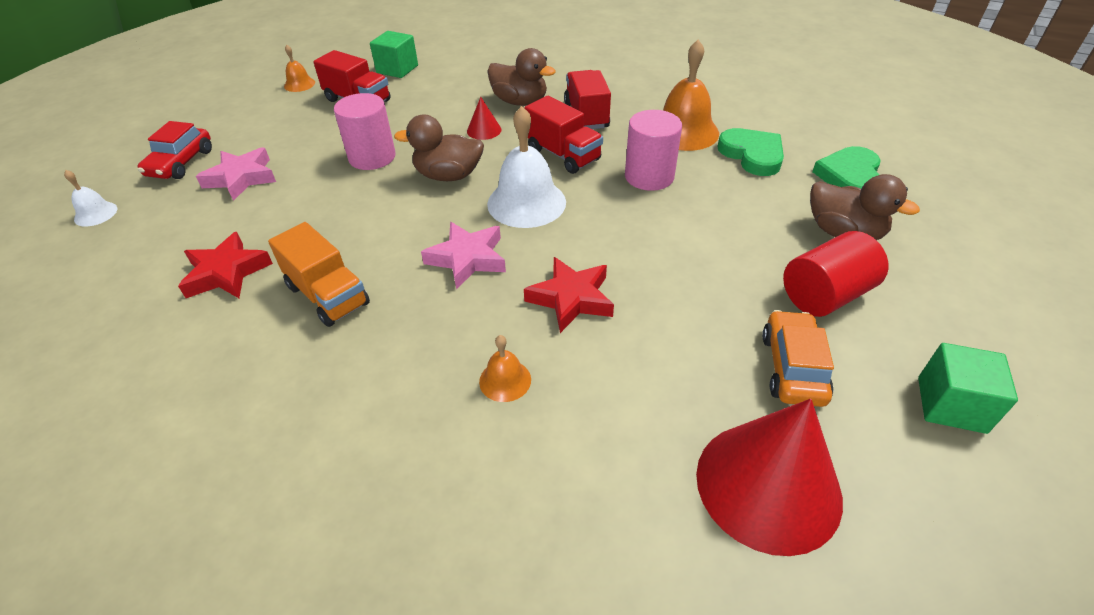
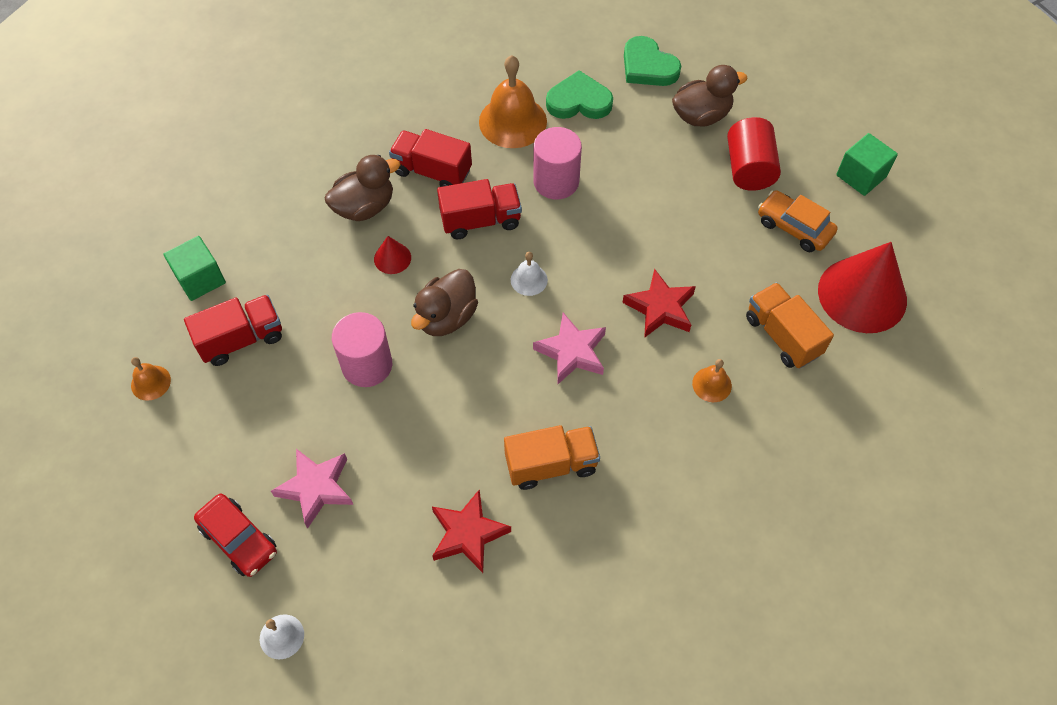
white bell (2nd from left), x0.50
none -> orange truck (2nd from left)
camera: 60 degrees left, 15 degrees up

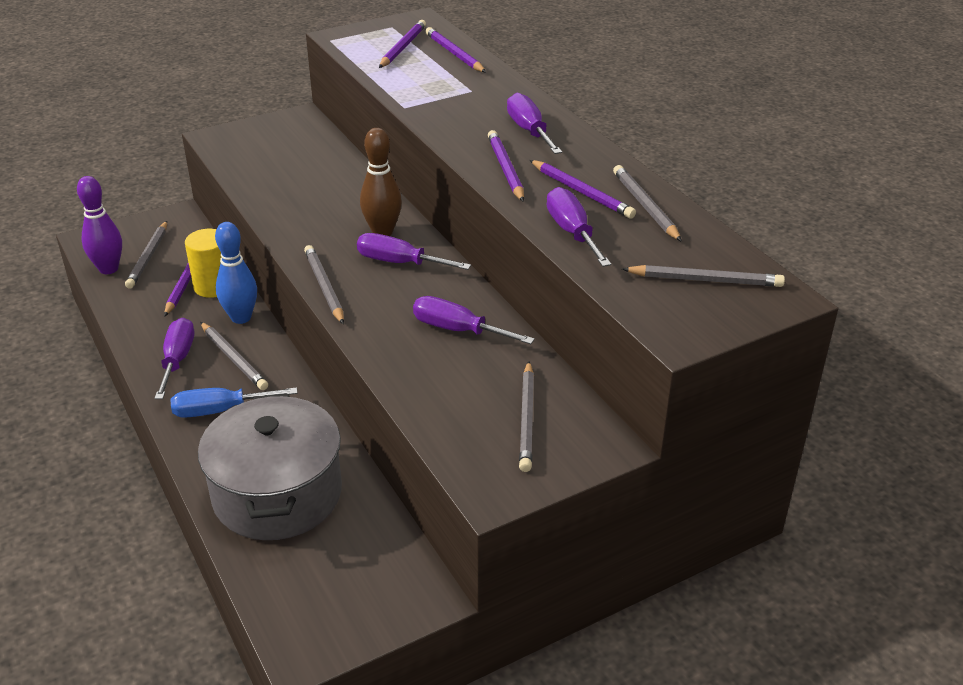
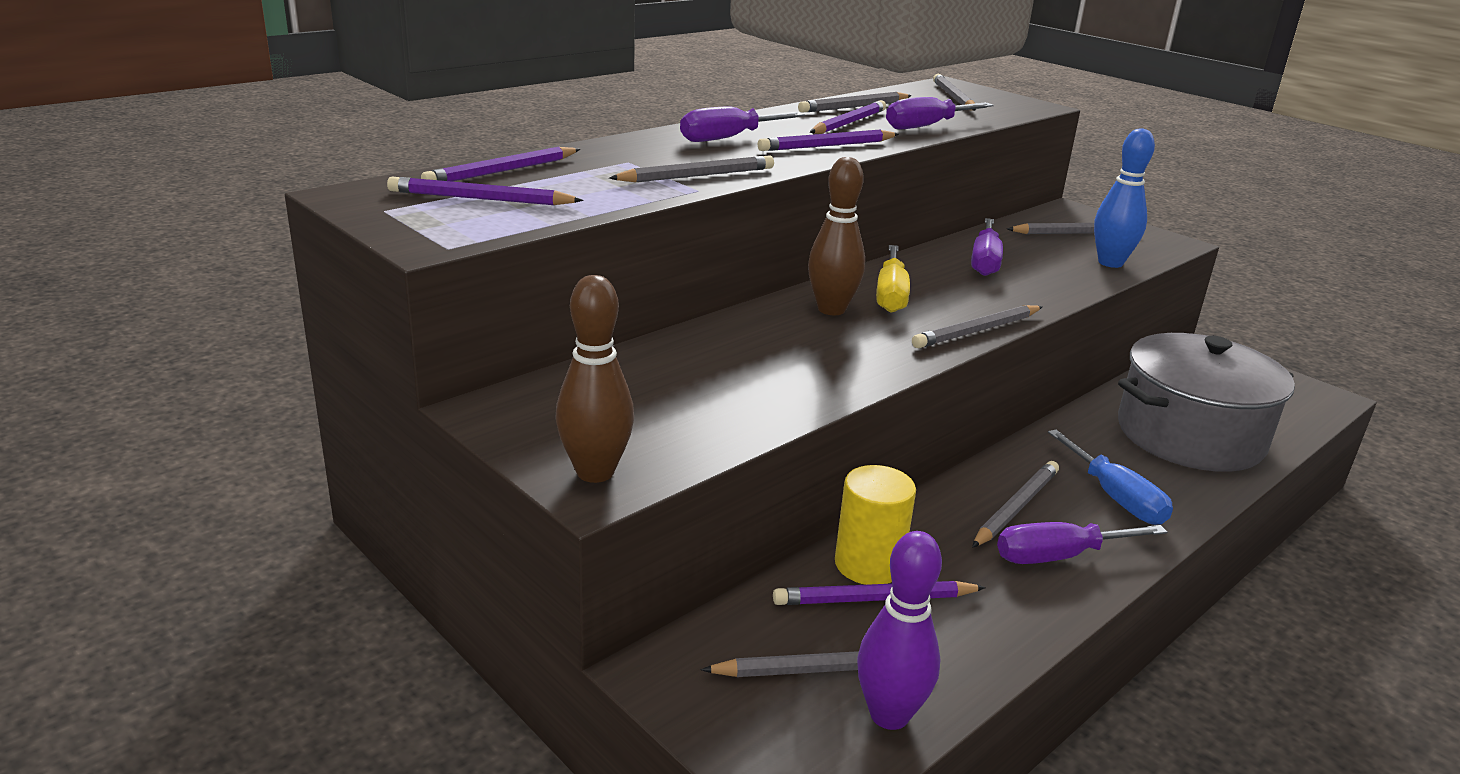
none -> brown bowling pin (1st from left)
none -> grey pencil (1st from left)
purple screwdriver (2nd from left) -> yellow screwdriver
blue bowling pin, moved
camera: 105 degrees left, 10 degrees down

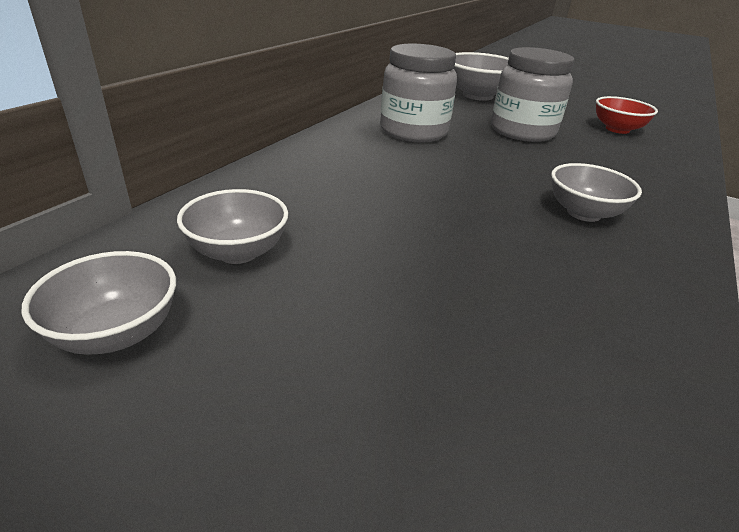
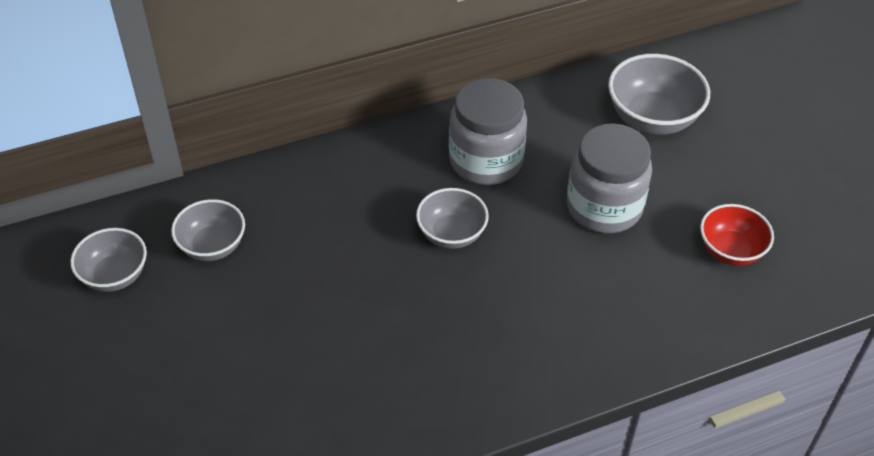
grey bowl (4th from left in the first image) -> grey bowl (3rd from left), moved
camera: 40 degrees right, 15 degrees up

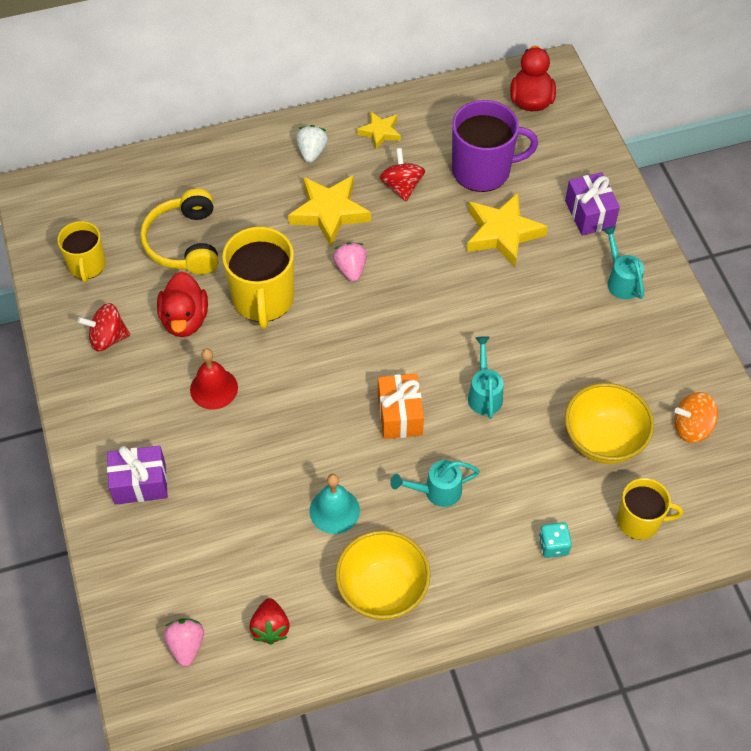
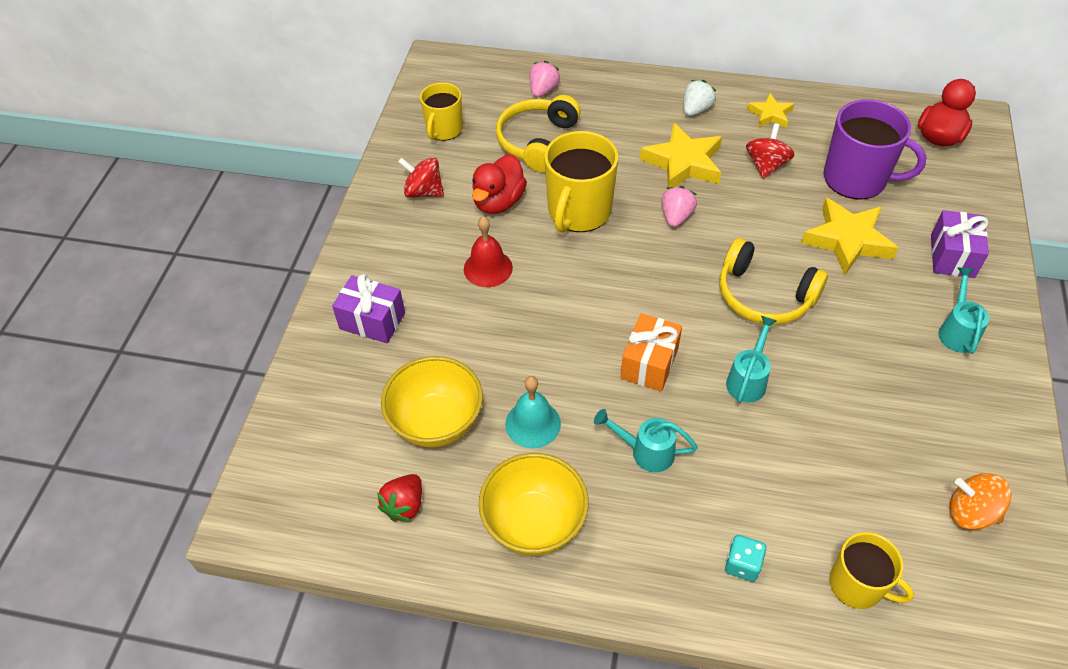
yellow bowl (2nd from left in the first image) -> yellow bowl (1st from left), moved
pink strawberry (1st from left), moved
none -> yellow headphones (2nd from left)
camera: 30 degrees right, 5 degrees down

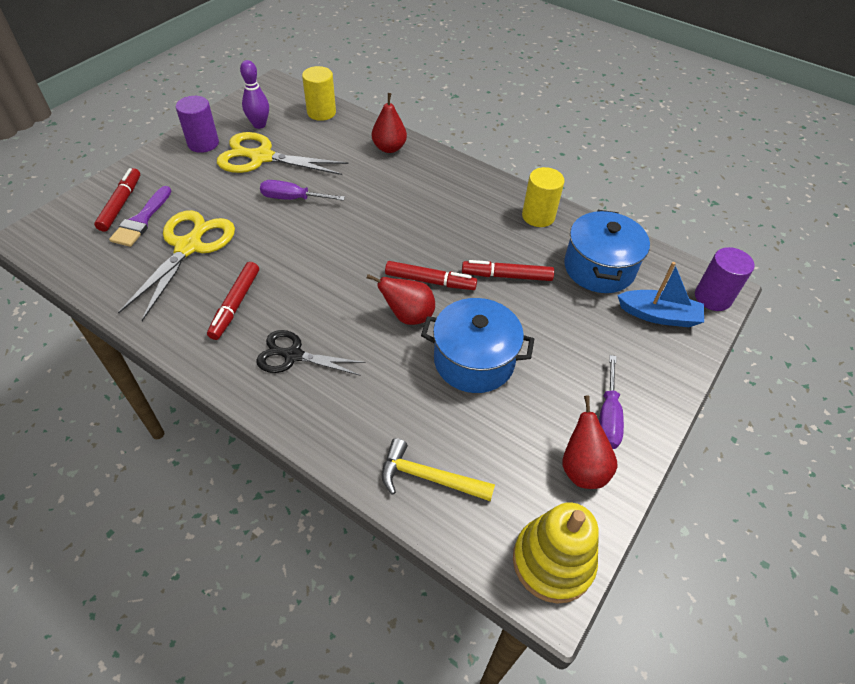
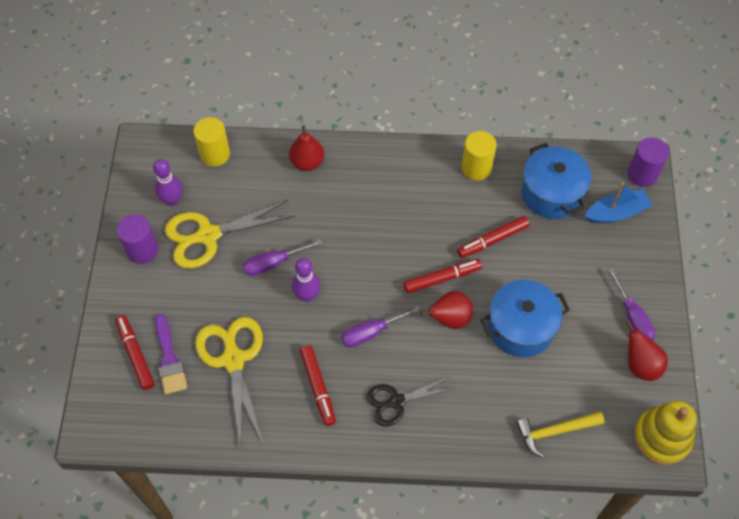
none -> purple bowling pin (2nd from left)
none -> purple screwdriver (2nd from left)
camera: 30 degrees left, 10 degrees up

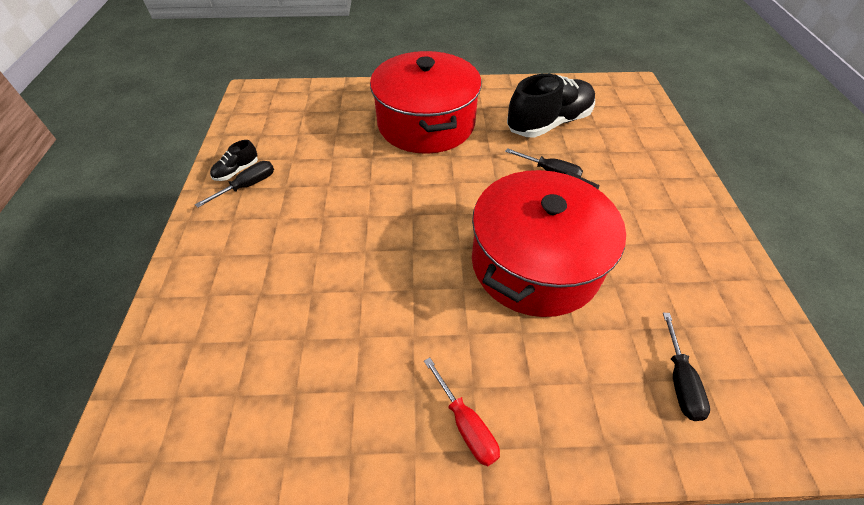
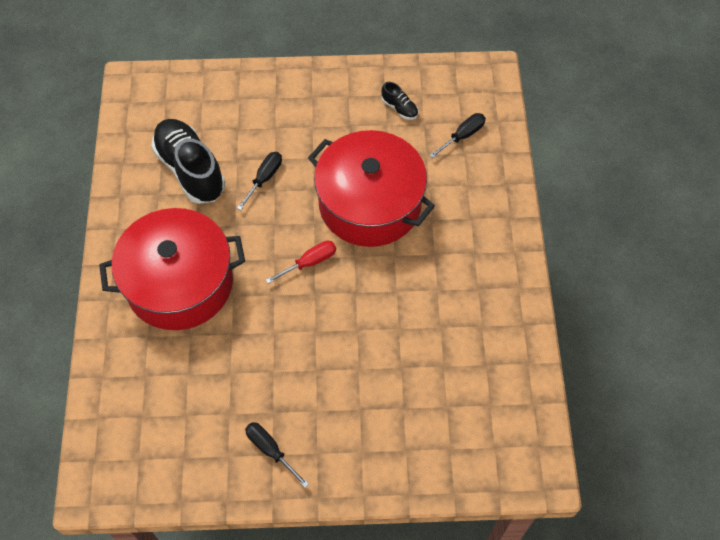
red screwdriver, moved
black shoe (1st from left in the first image) -> black shoe (2nd from left), moved
black screwdriver (3rd from left), 45 degrees counterclockwise
camera: 90 degrees left, 10 degrees up

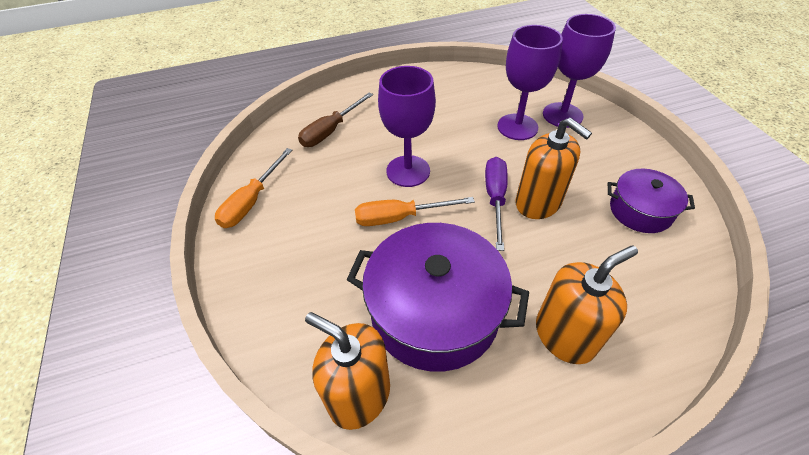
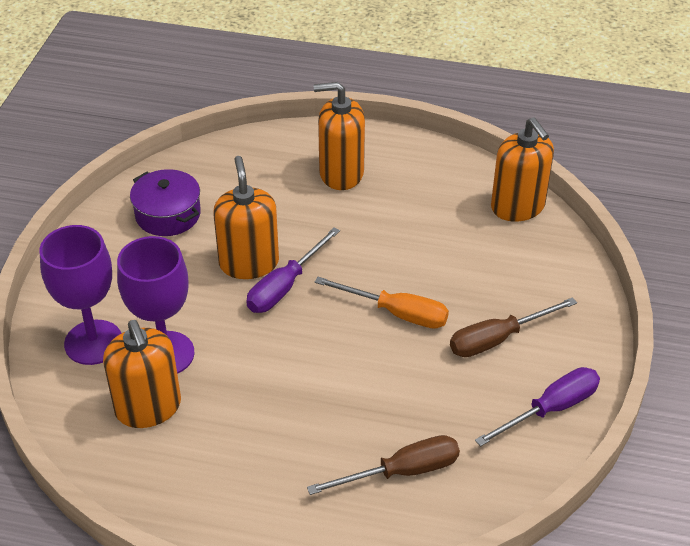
none -> orange soap dispenser (1st from left)
none -> brown screwdriver (2nd from left)
orange screwdriver (1st from left) -> purple screwdriver (2nd from left)
purple pot (1st from left) -> none
purple goblet (1st from left) -> none
camera: 150 degrees left, 5 degrees down

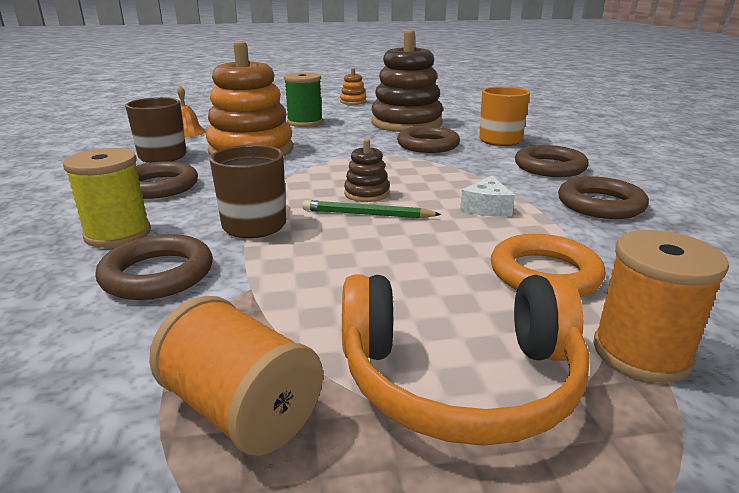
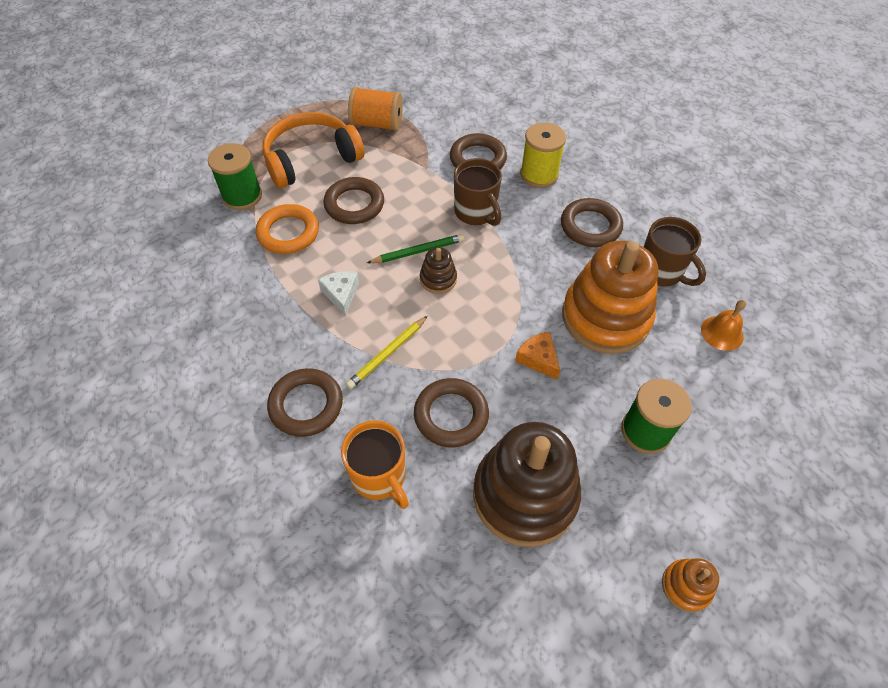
orange spool (2nd from left) -> green spool (1st from left)
brown ring (5th from left in the first image) -> brown ring (2nd from left), moved
none -> yellow pencil
none -> orange cheese
camera: 150 degrees right, 30 degrees up

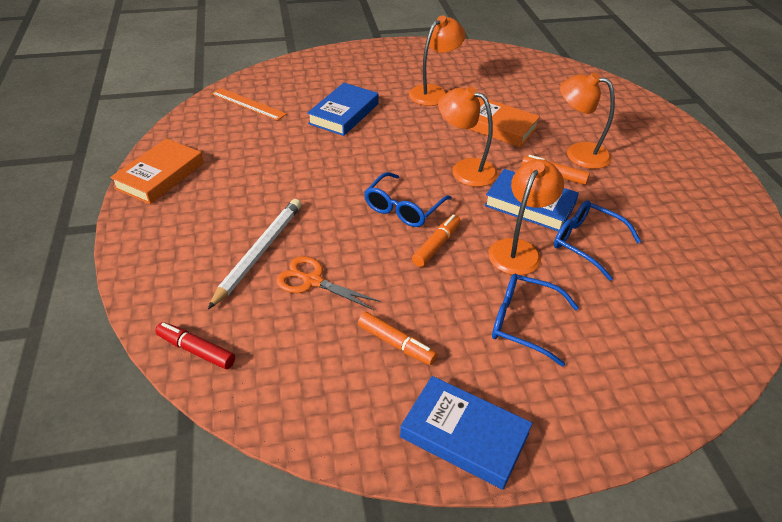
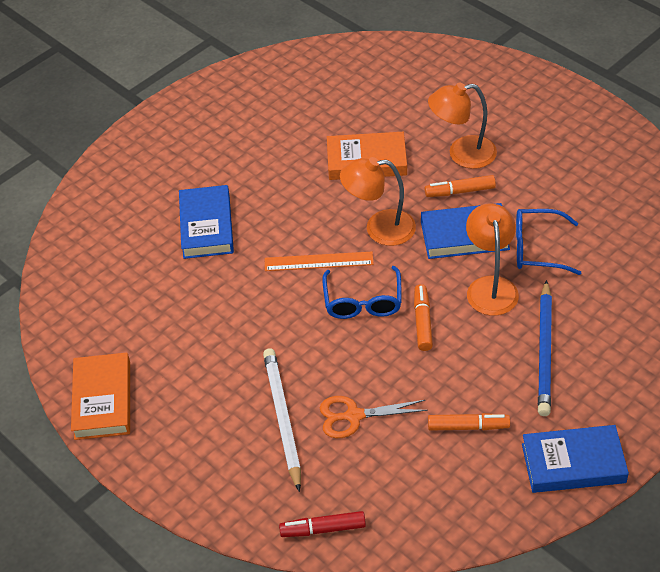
orange ruler, moved
blue glasses (2nd from left) -> blue pencil
orange lamp (1st from left) -> none
camera: 30 degrees left, 5 degrees up

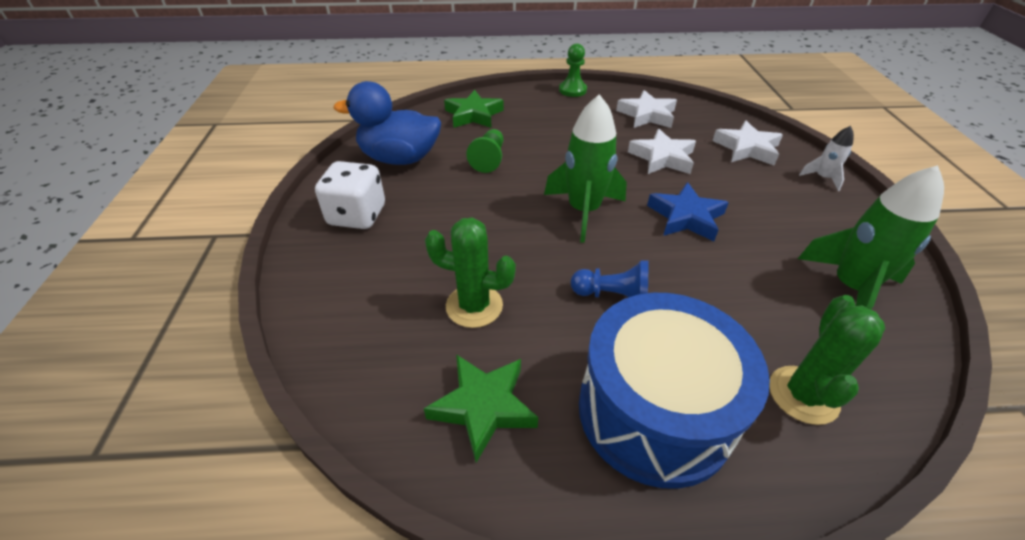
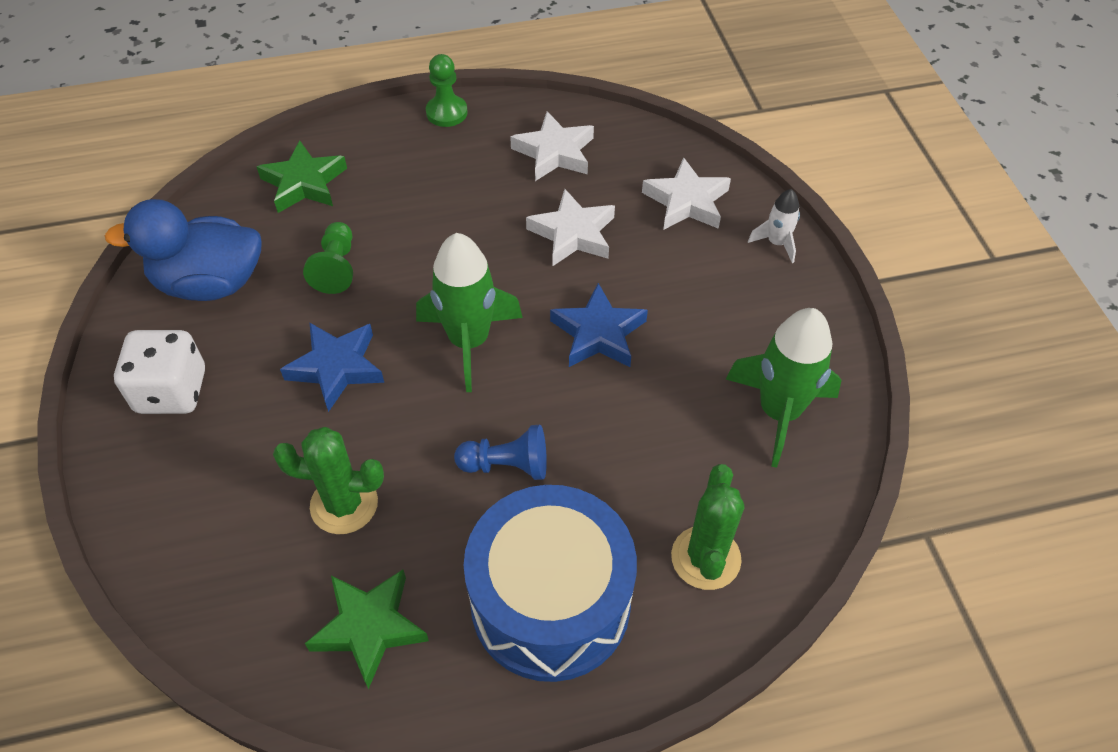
none -> blue star (1st from left)
camera: 10 degrees left, 10 degrees up

